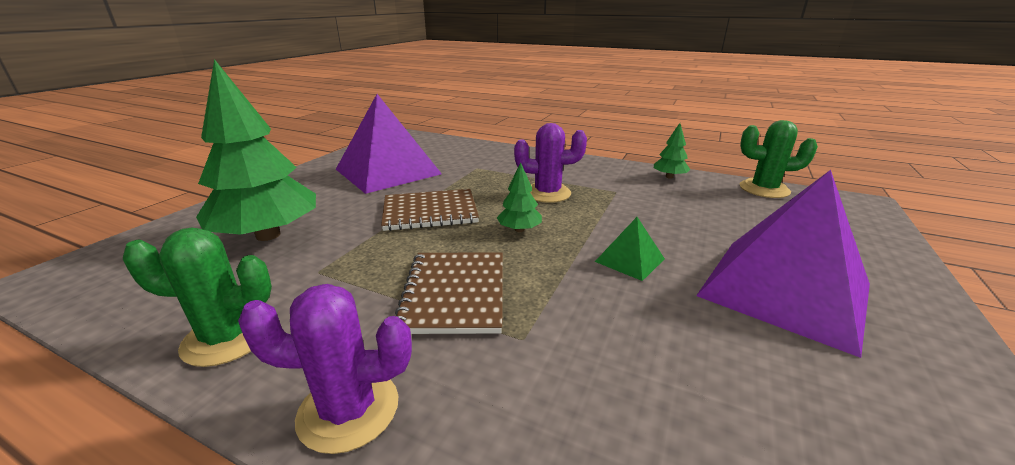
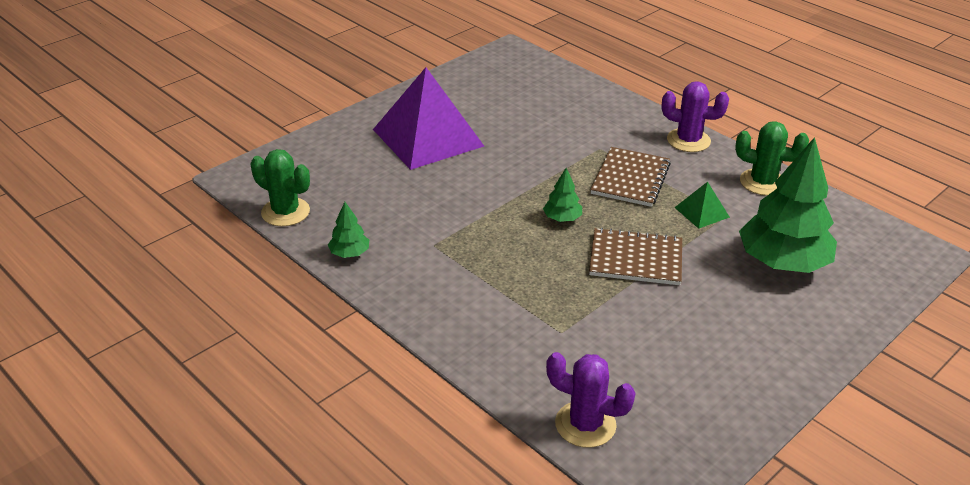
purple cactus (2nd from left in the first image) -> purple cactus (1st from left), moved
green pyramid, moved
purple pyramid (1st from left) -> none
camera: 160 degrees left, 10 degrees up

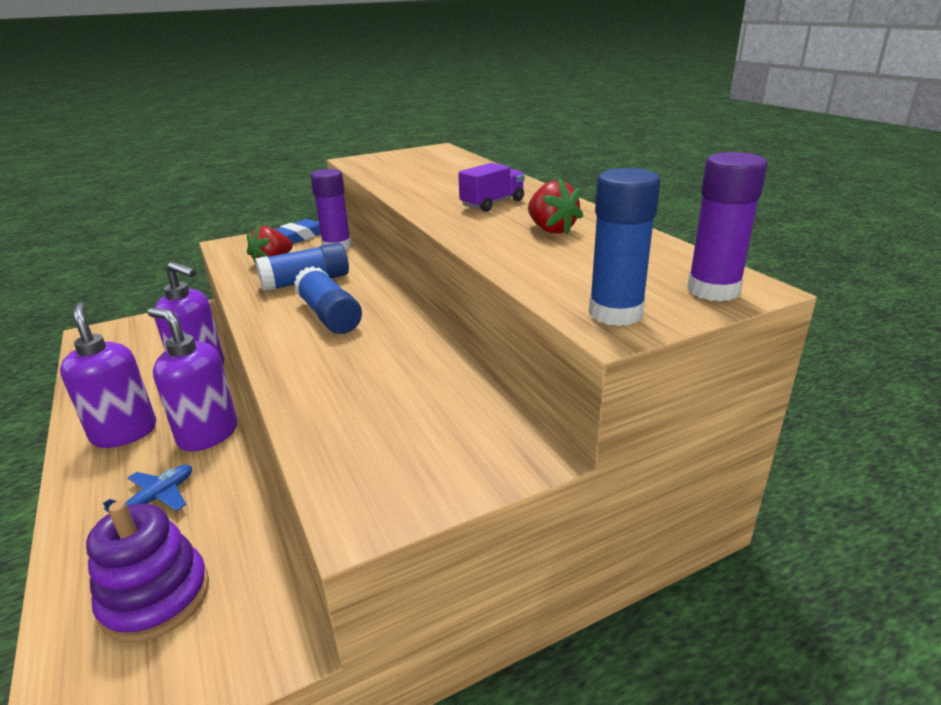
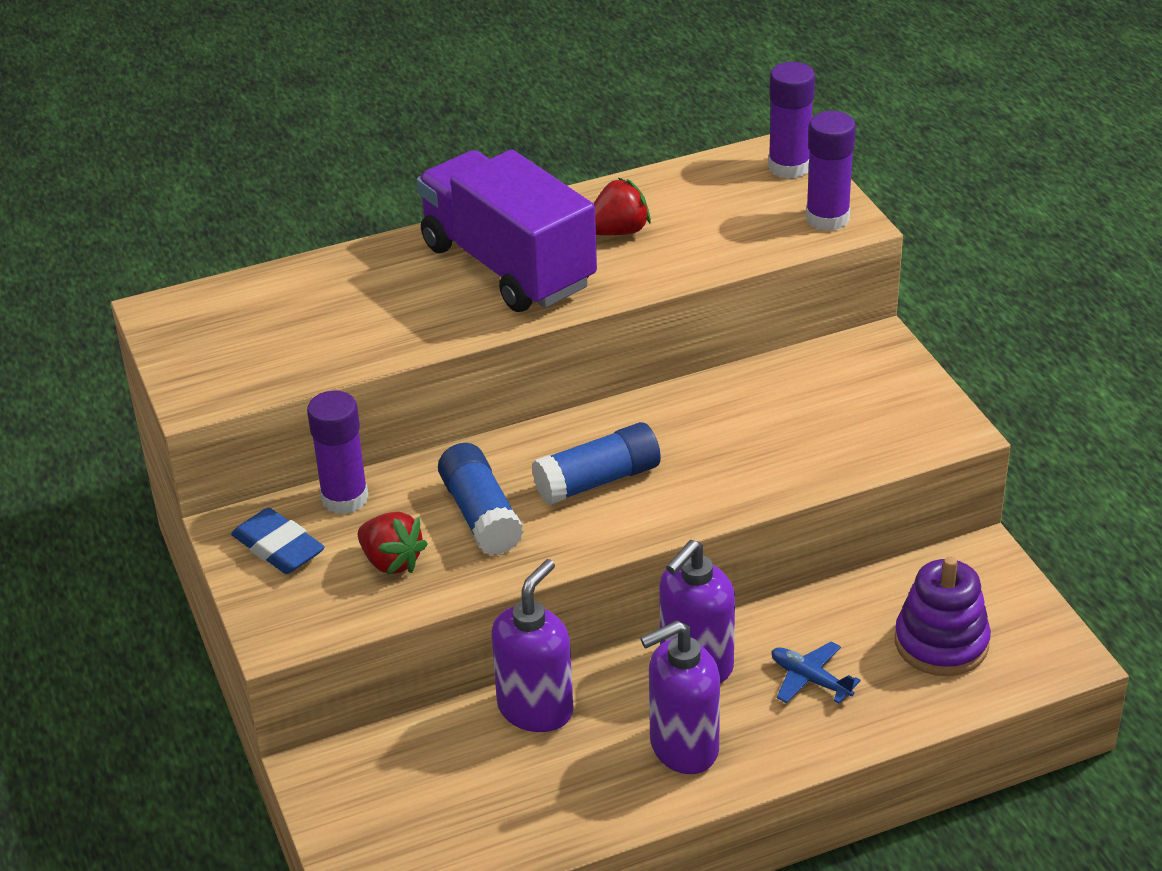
purple truck, x2.27
blue glue stick (3rd from left) -> purple glue stick (3rd from left)
camera: 85 degrees left, 10 degrees up

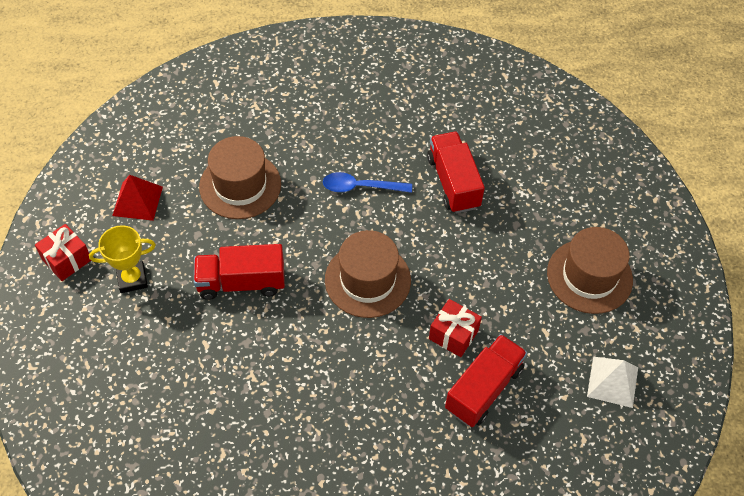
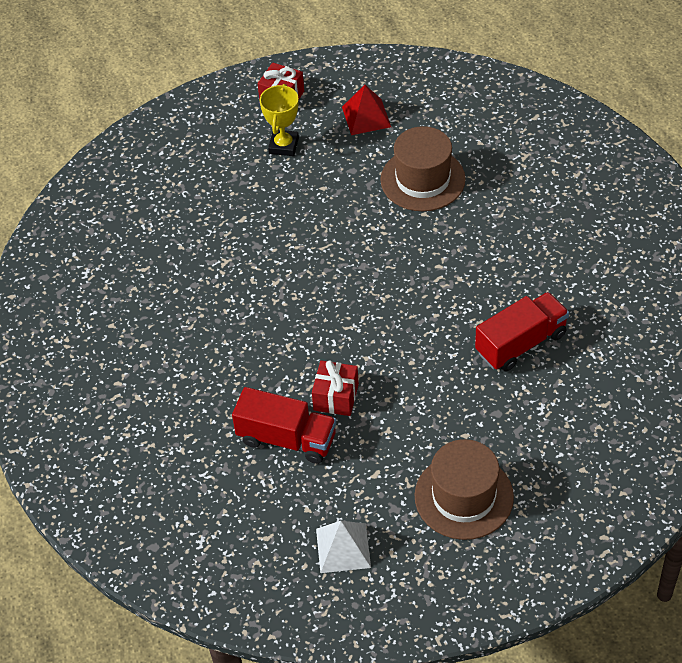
yellow trophy, 45 degrees clockwise
red truck (1st from left) -> none
blue spoon -> none
brown hat (2nd from left) -> none
camera: 75 degrees right, 5 degrees down

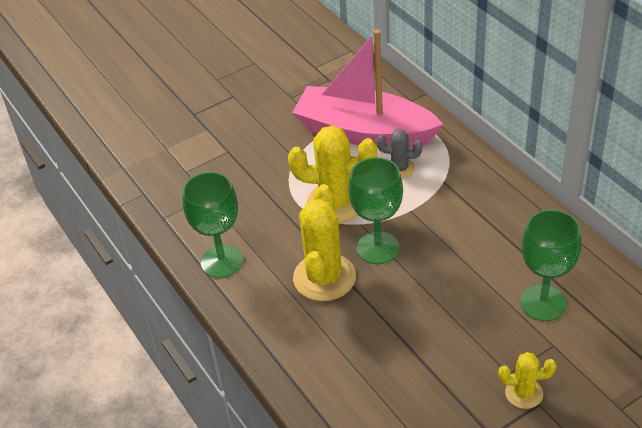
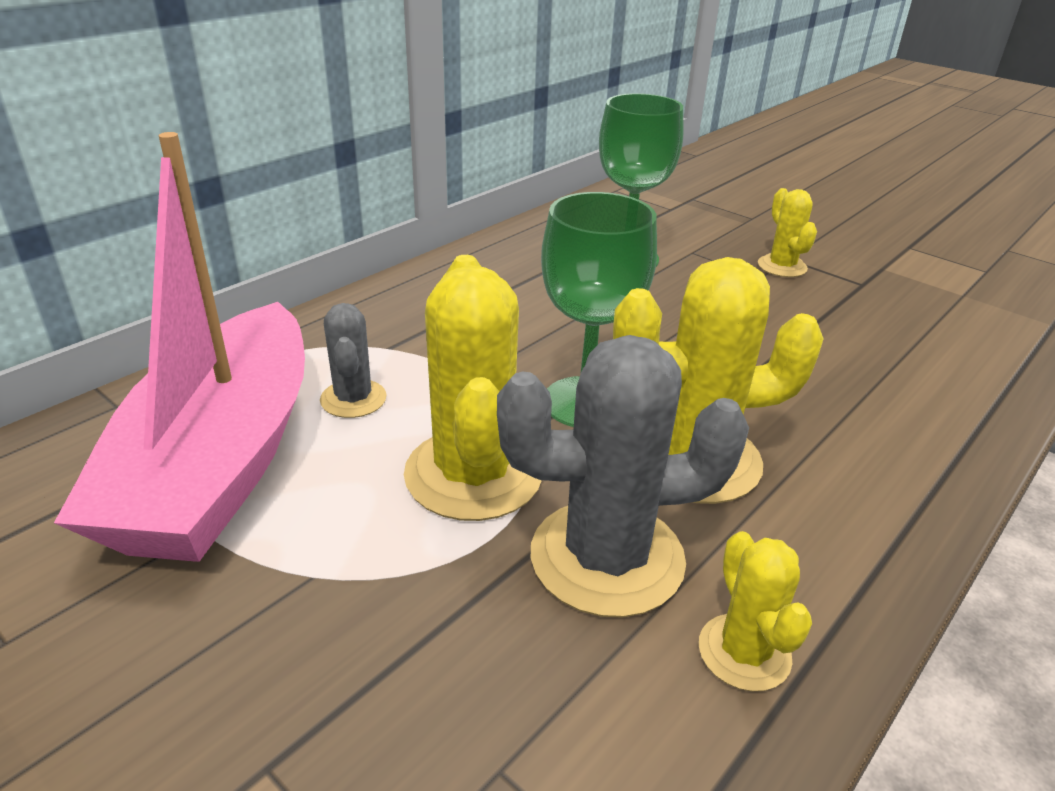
none -> grey cactus (2nd from left)
green goblet (1st from left) -> yellow cactus (3rd from left)
camera: 110 degrees left, 10 degrees down

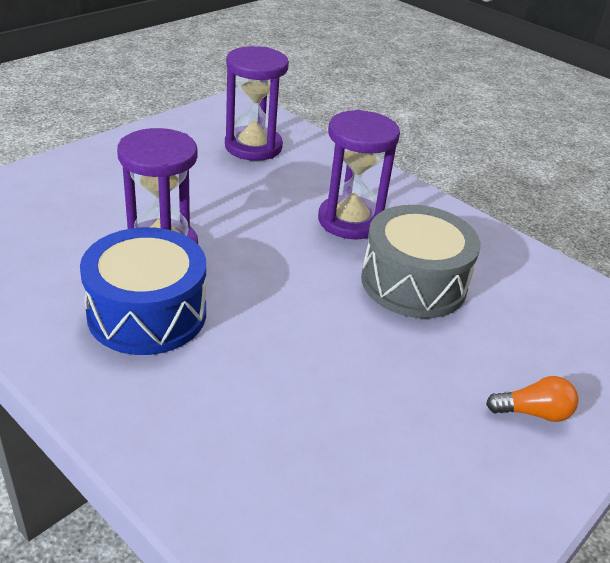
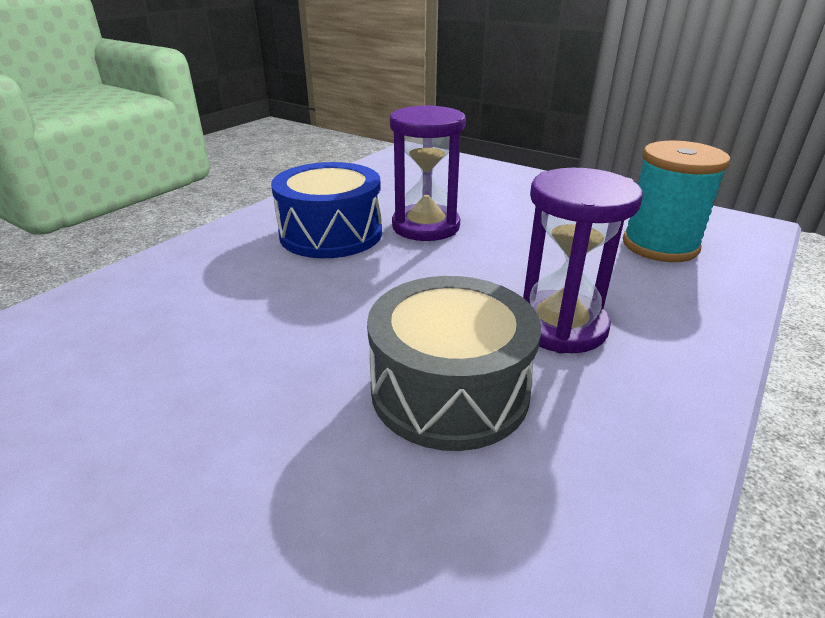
purple hourglass (2nd from left) -> turquoise spool
orange light bulb -> none
camera: 85 degrees right, 5 degrees down

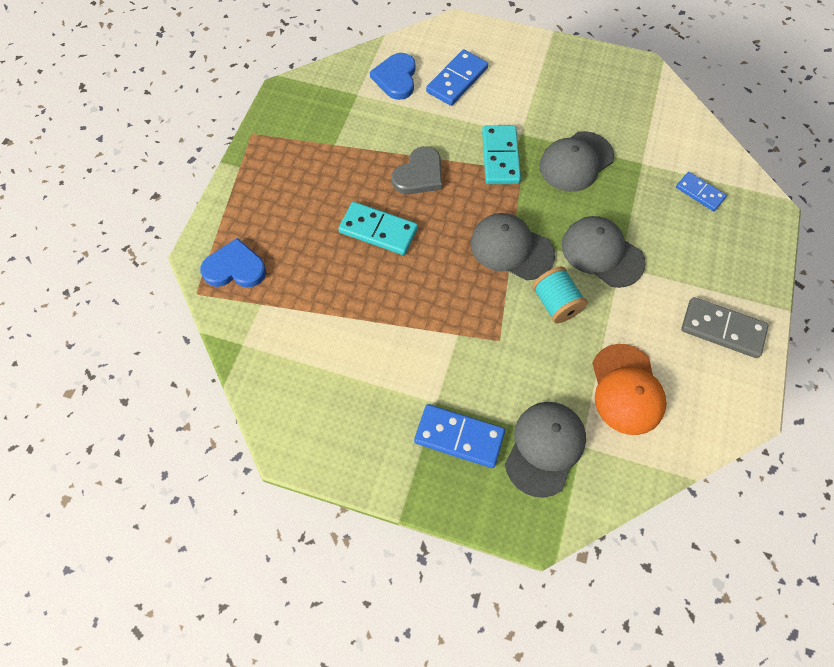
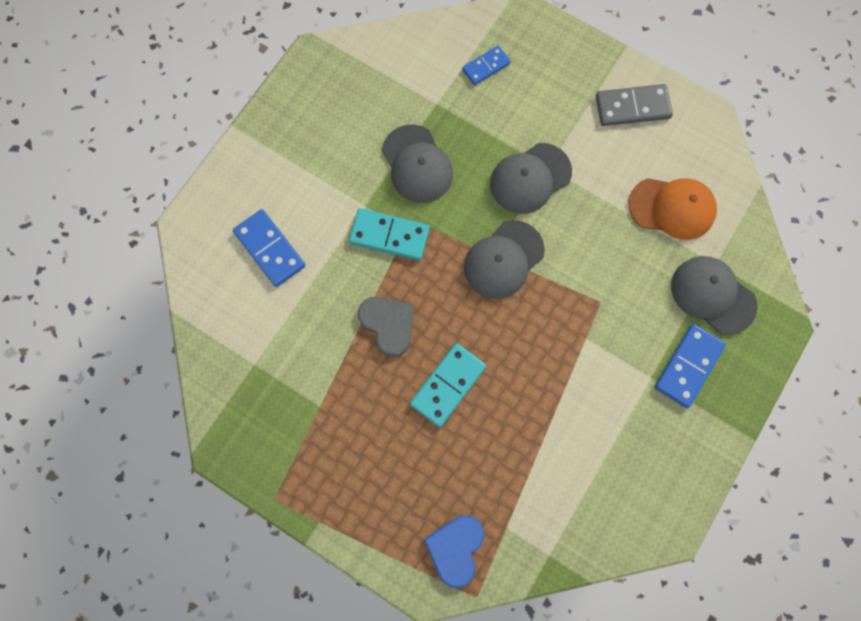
grey domino, 45 degrees clockwise
blue heart (2nd from left) -> none
turquoise spool -> none
camera: 75 degrees left, 10 degrees up

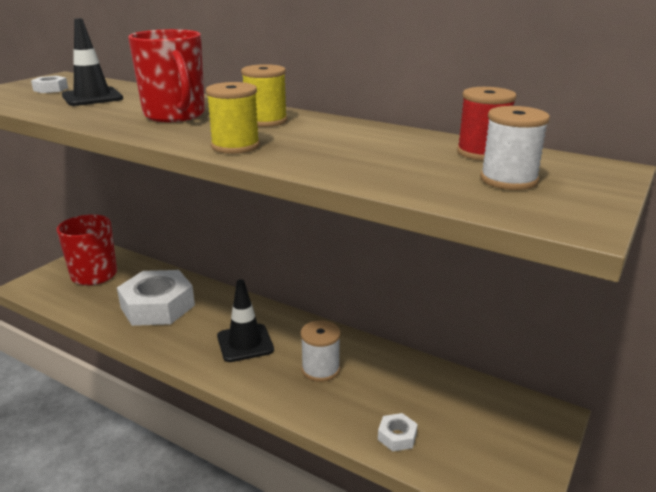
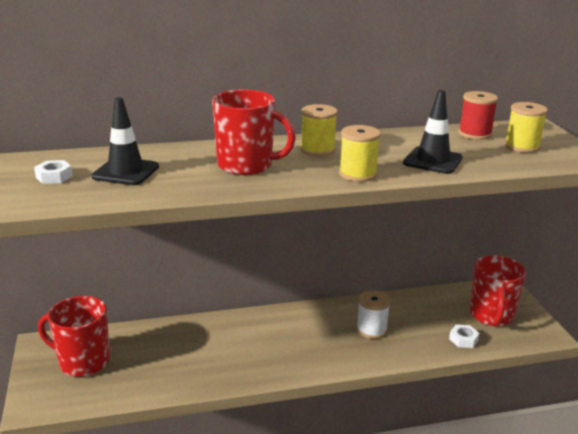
black traffic cone (2nd from left), moved
none -> red mug (3rd from left)
white spool (2nd from left) -> yellow spool (3rd from left)
white nut (2nd from left) -> none
camera: 45 degrees left, 0 degrees up

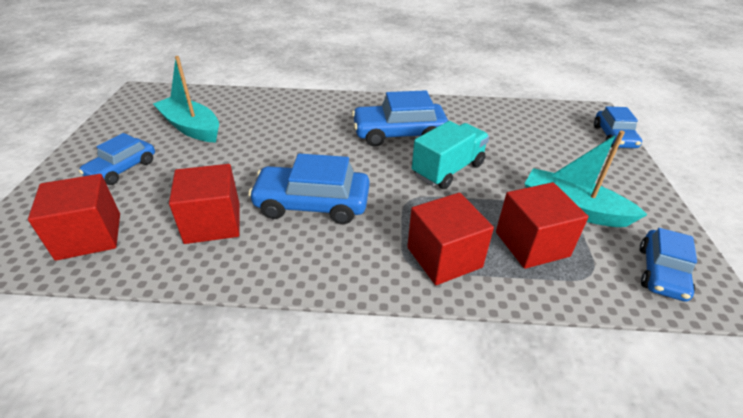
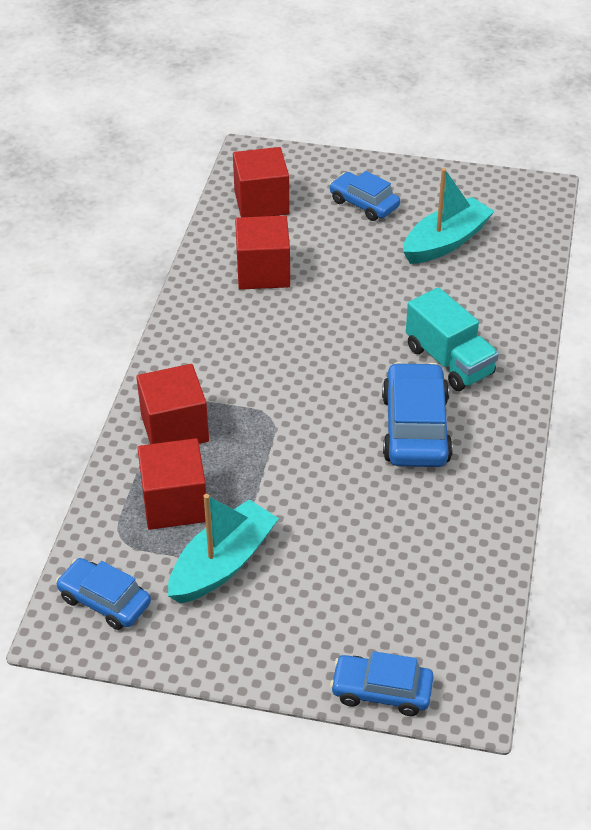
turquoise truck, moved
blue car (2nd from left) -> none
camera: 100 degrees right, 5 degrees up

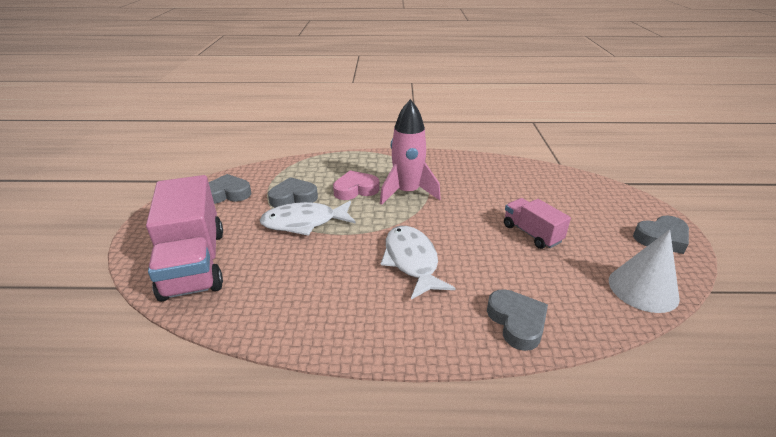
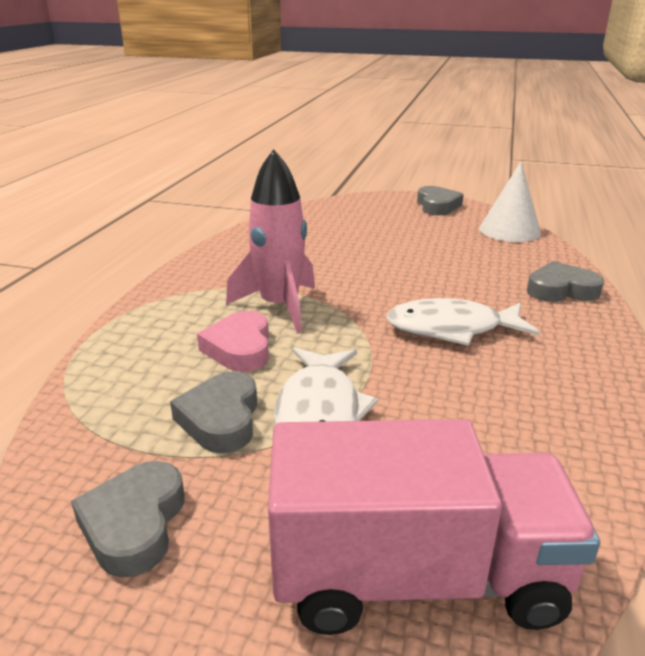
pink truck (2nd from left) -> none
camera: 75 degrees left, 5 degrees down

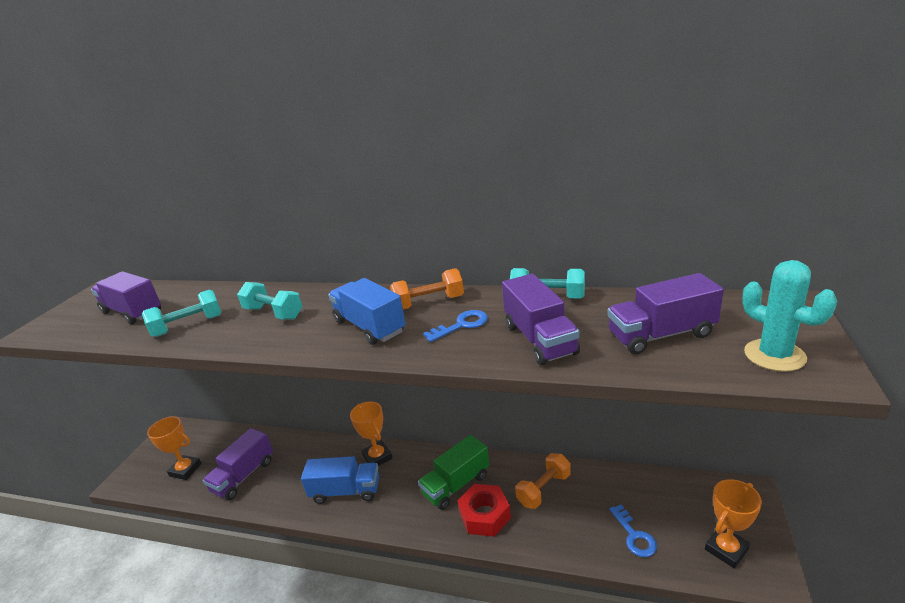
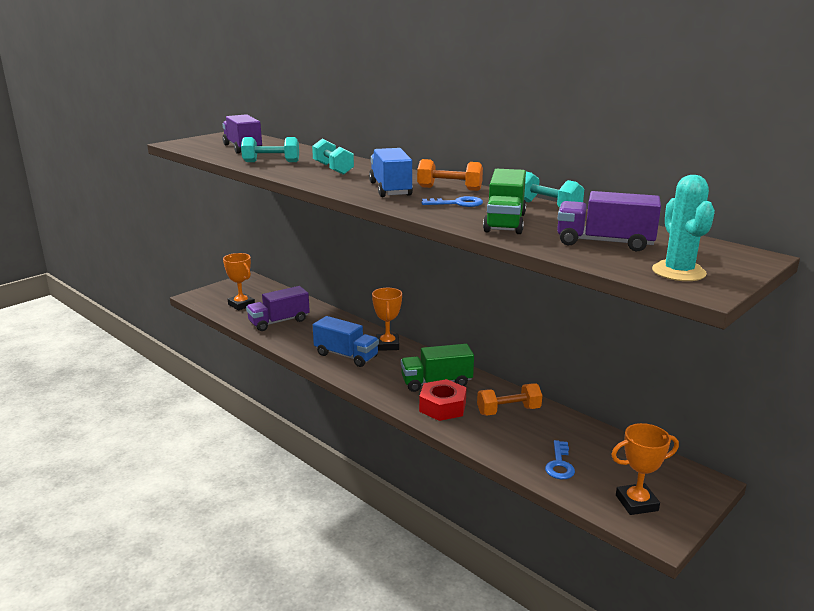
purple truck (3rd from left) -> green truck (2nd from left)
camera: 25 degrees right, 5 degrees down

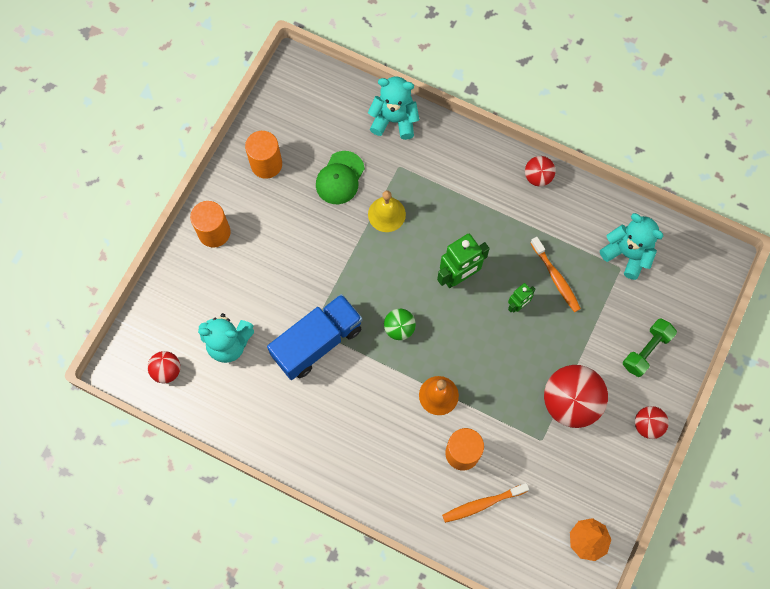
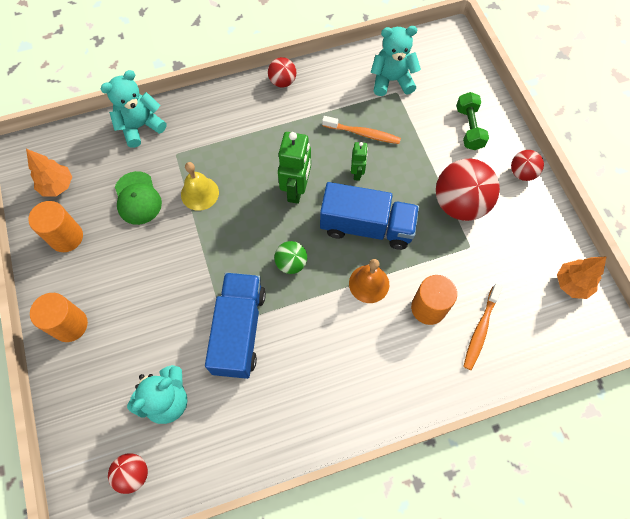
none -> orange tree (1st from left)
none -> blue truck (2nd from left)
camera: 45 degrees left, 5 degrees down

